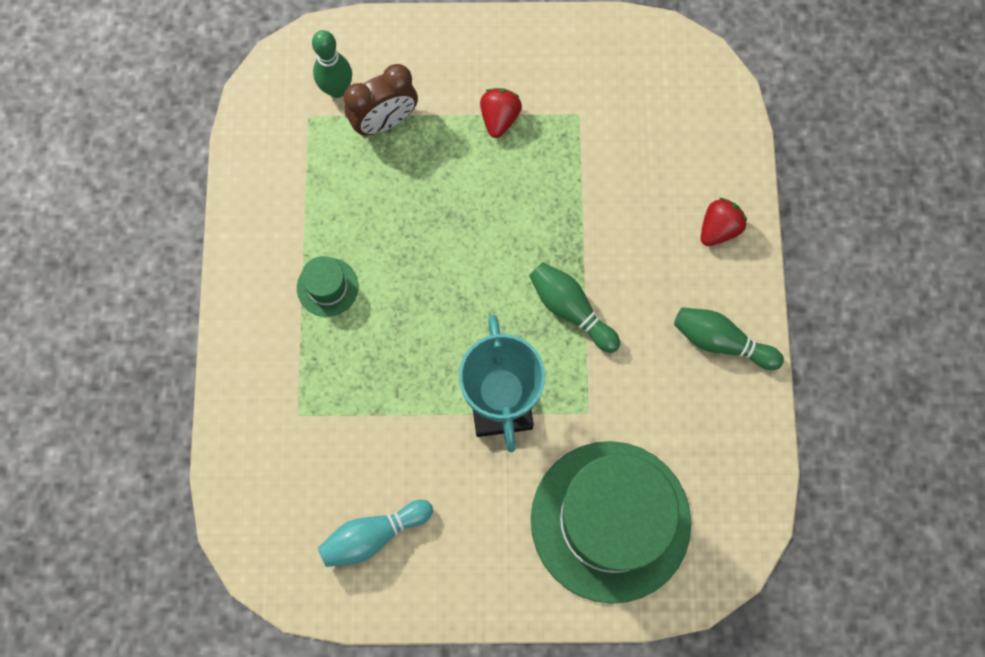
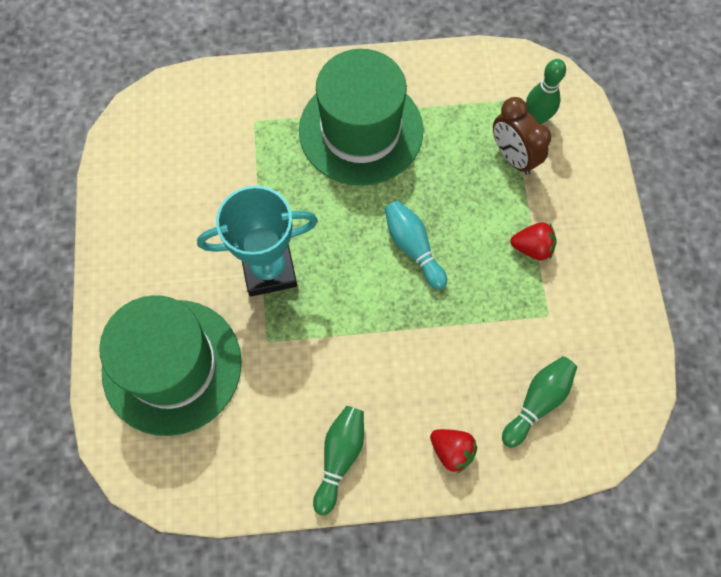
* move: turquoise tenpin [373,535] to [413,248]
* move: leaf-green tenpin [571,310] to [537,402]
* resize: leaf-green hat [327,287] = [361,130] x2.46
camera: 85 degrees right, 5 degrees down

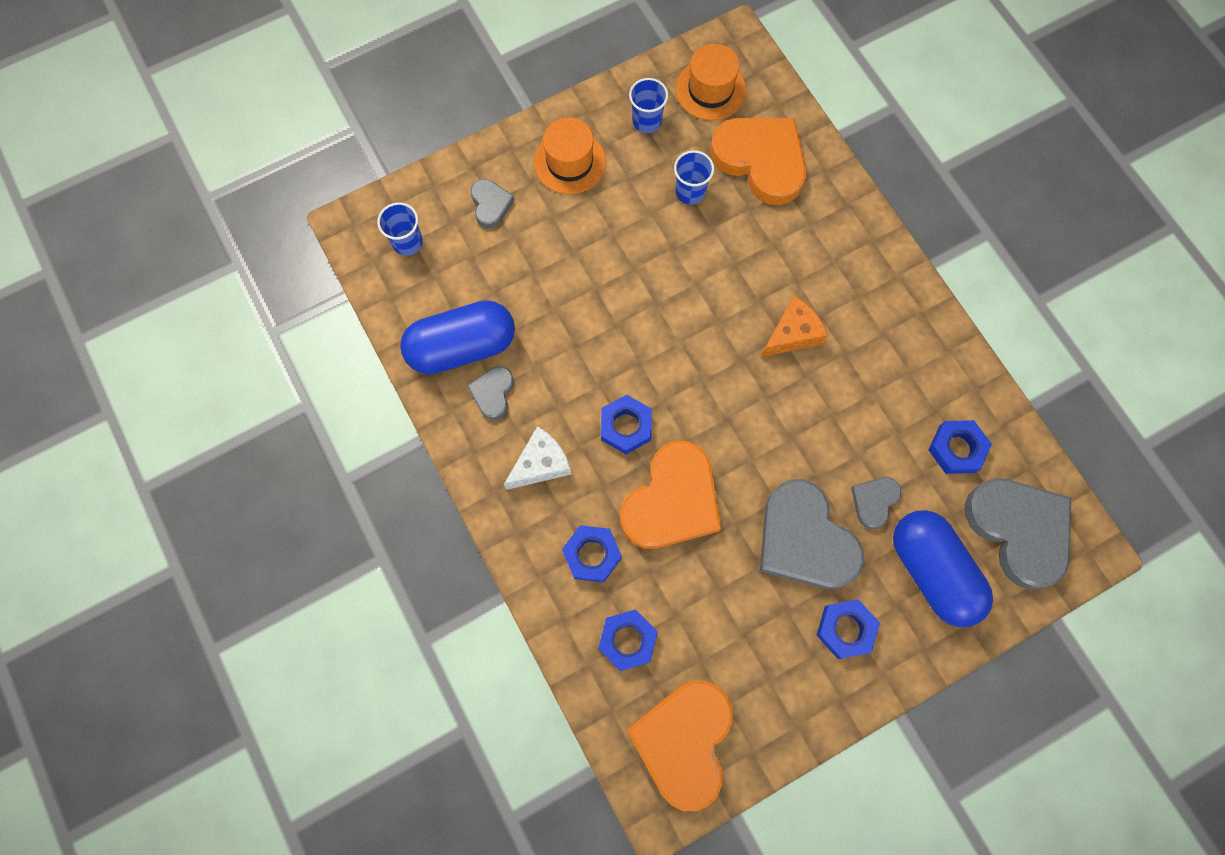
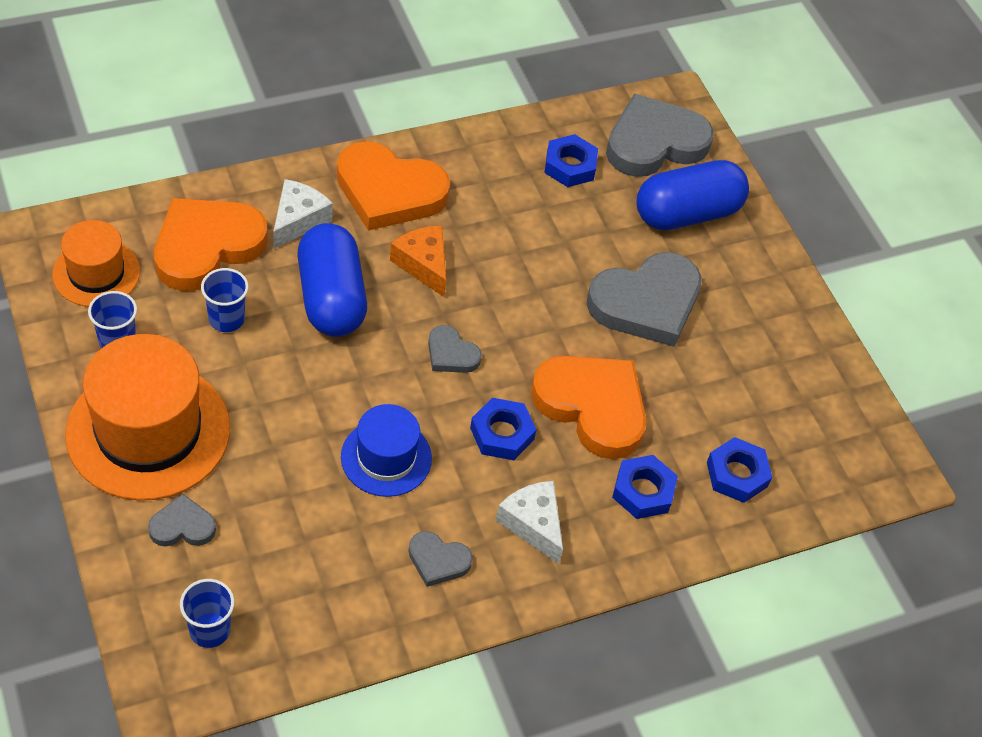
* delete: royal blue nut [845,629]
* insert: white cheese [298,220]
* insert: royal blue hat [386,457]
* move: royal blue capsule [462,347] to [331,298]
* move: bright orange heart shape [684,741] to [389,191]
* move: gray heart shape [874,501] to [451,354]
* resize: bright orange hat [569,162] = [148,431] x1.76
camera: 90 degrees left, 20 degrees down

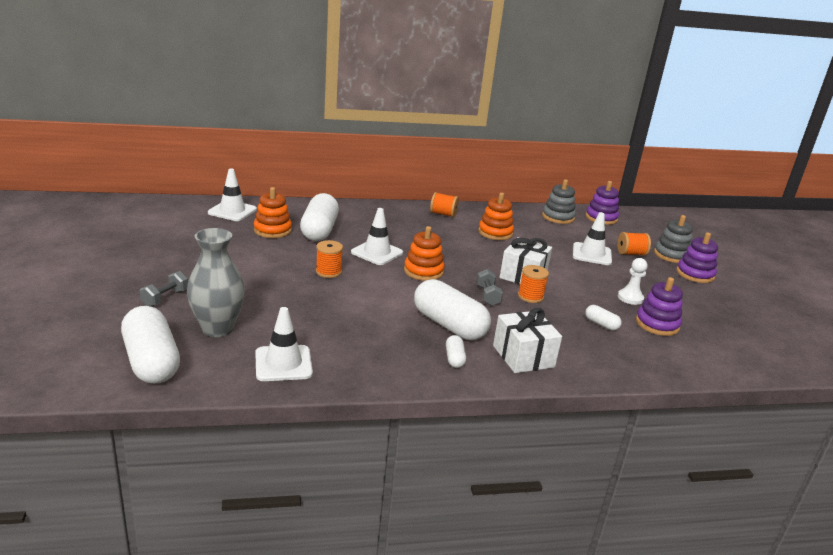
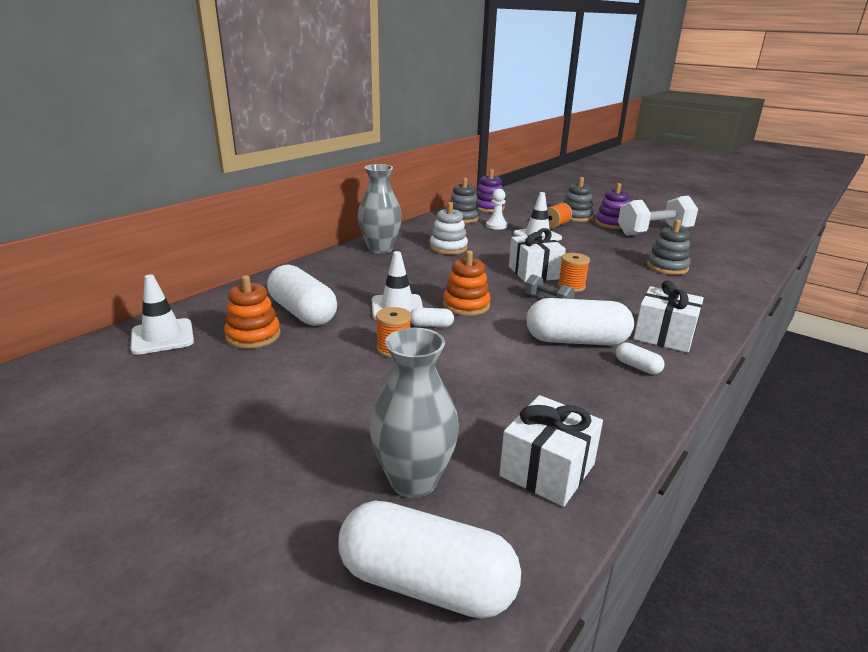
* delete: gray free weight [165,298]
* insert: white free weight [654,232]
* move: white capsule [601,324] to [431,325]
* move: white pawn [630,298] to [496,226]
* replace: white road cone [283,363] to white gift [547,470]
* replace: bright orange spool [443,214] to gray vase [380,249]
* recolor: bright orange stacking toy [495,233] to white stacking toy [448,248]
* recolor: violet stacking toy [657,324] to gray stacking toy [667,267]
camera: 40 degrees left, 0 degrees up

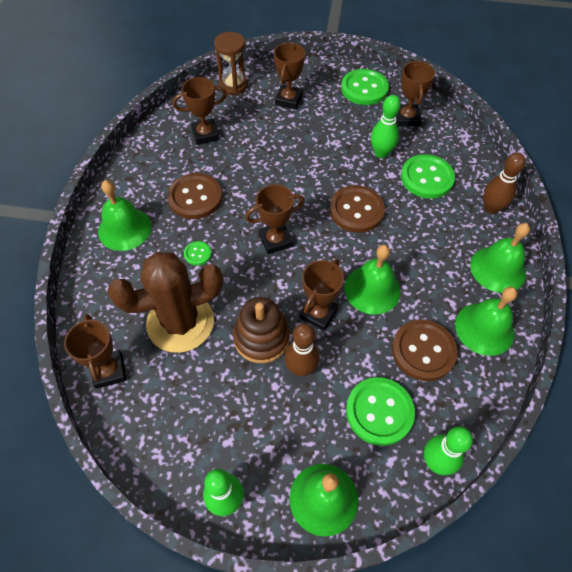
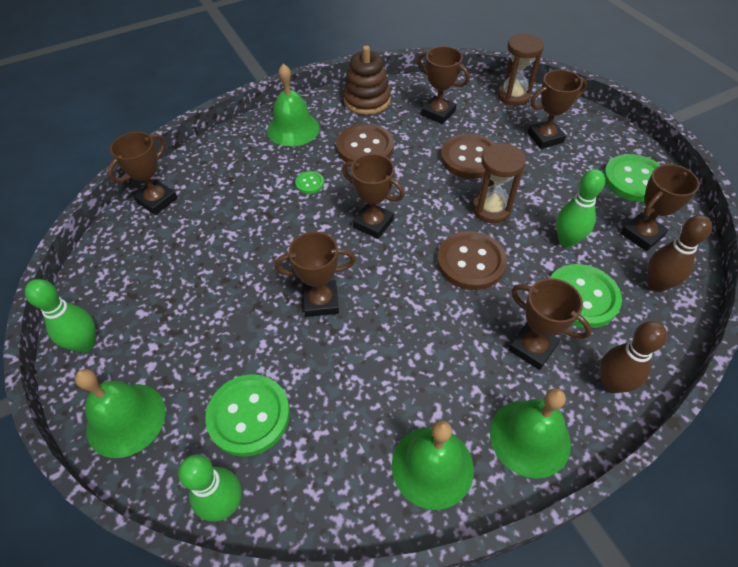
* delete: dark brown cactus [180,322]
* delete: leaf-green school bell [372,289]
* insert: dark brown hourglass [491,209]
* insert: dark brown award cup [532,348]
* move: dark brown stacking toy [261,338] to [367,100]
* move: dark brown tenpin [301,368] to [656,284]
* move: dark brown shirt button [423,351] to [469,158]
camera: 55 degrees right, 5 degrees down

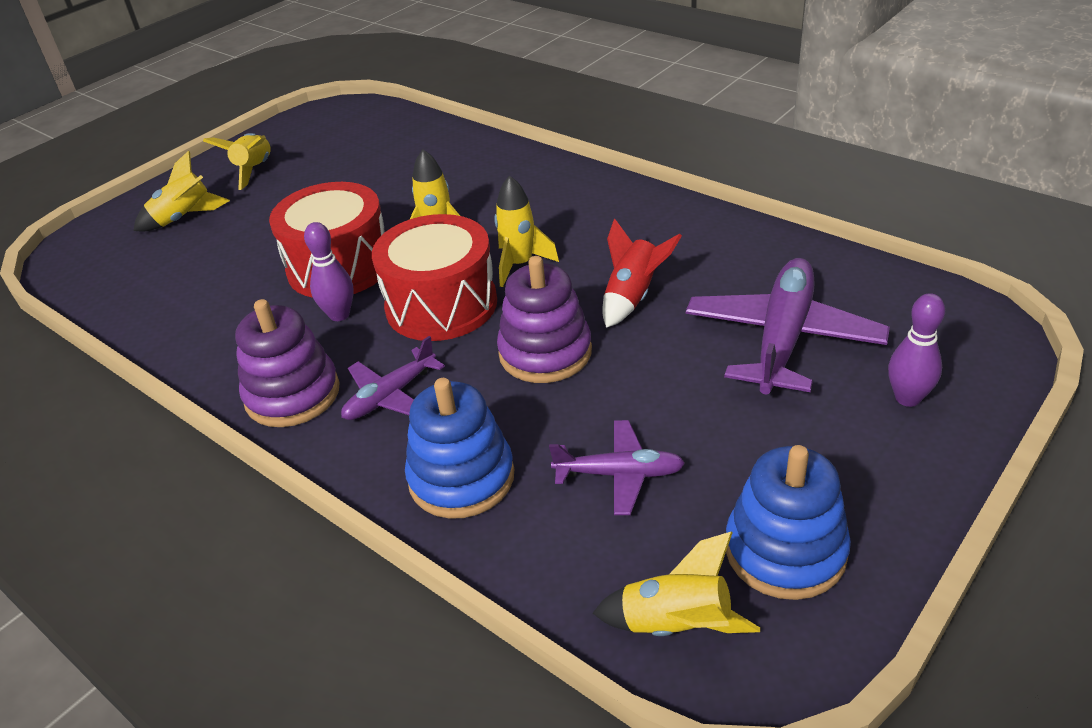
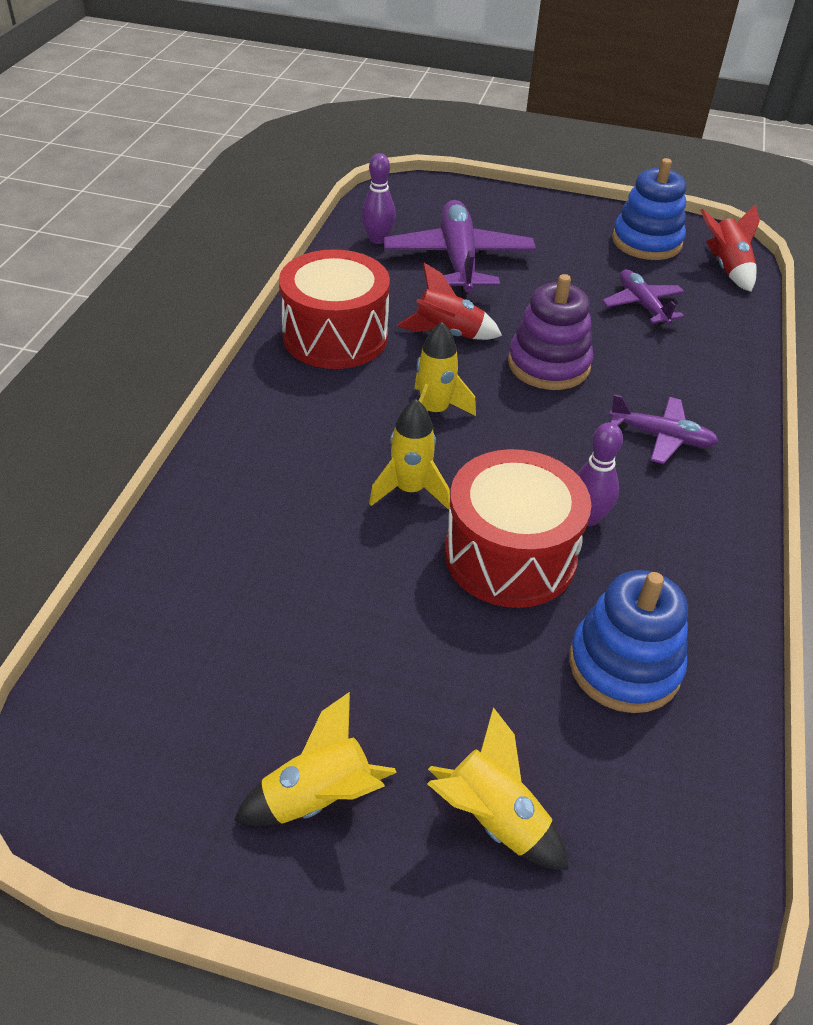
* delete: violet stacking toy [292,394]
* move: red toy drum [441,305] to [335,336]
* move: royal blue stacking toy [461,478] to [624,665]
* move: violet tenpin [907,398] to [378,239]
* recolor: bright yellow spaceship [676,625] to red spaceship [726,268]
* rotate: violet plane [782,338] = [458,259] 90 degrees clockwise
camera: 120 degrees left, 5 degrees up

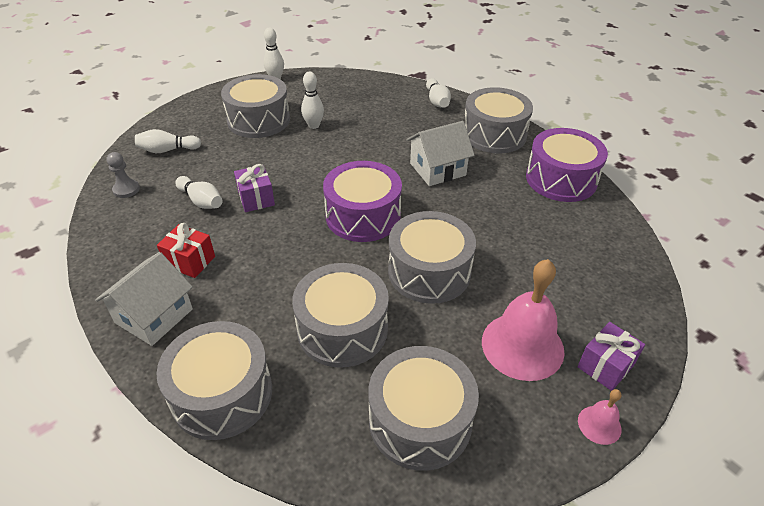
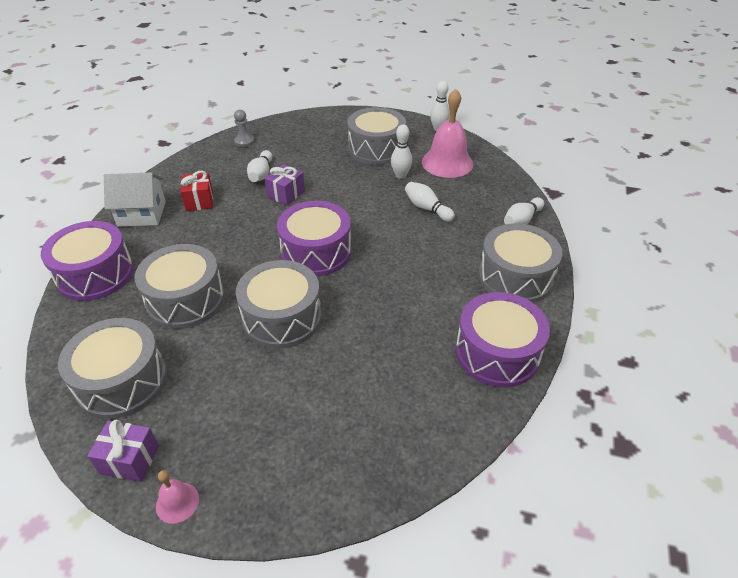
* delete: white toy house [438,169]
* move: white tenpin [167,150] to [427,208]
* move: pink school bell [522,345] to [447,163]
* move: violet gift [605,366] to [130,460]
* recolor: gray toy drum [222,393] to violet toy drum [95,274]
camera: 55 degrees right, 0 degrees up

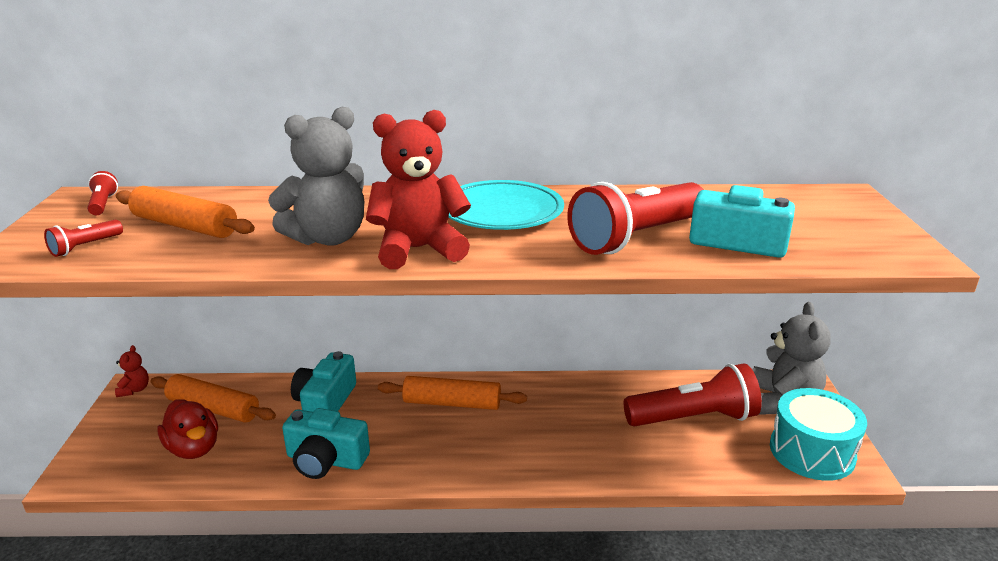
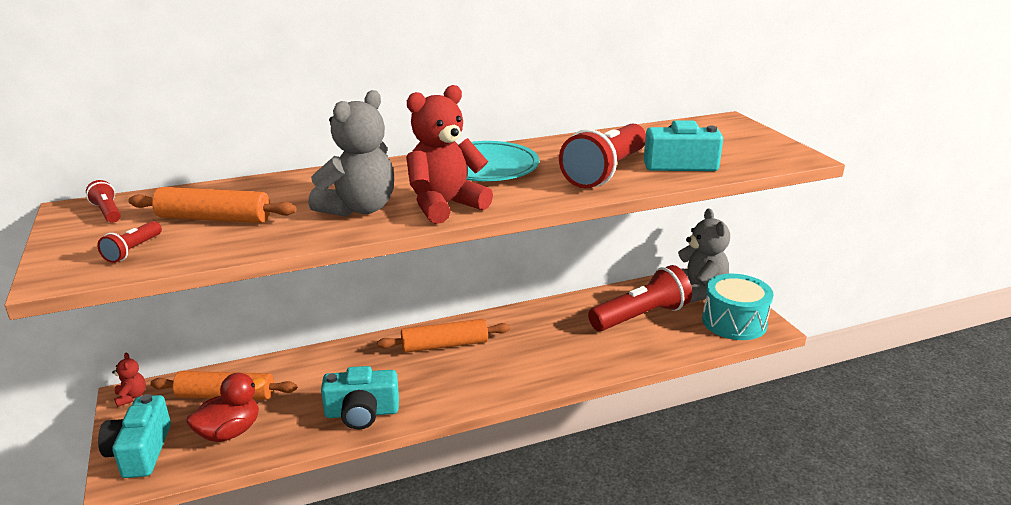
* move: turquoise camera [325,402] to [140,451]
* rotate: red toy duck [193,448] = [230,432] 75 degrees counterclockwise
camera: 20 degrees left, 0 degrees up

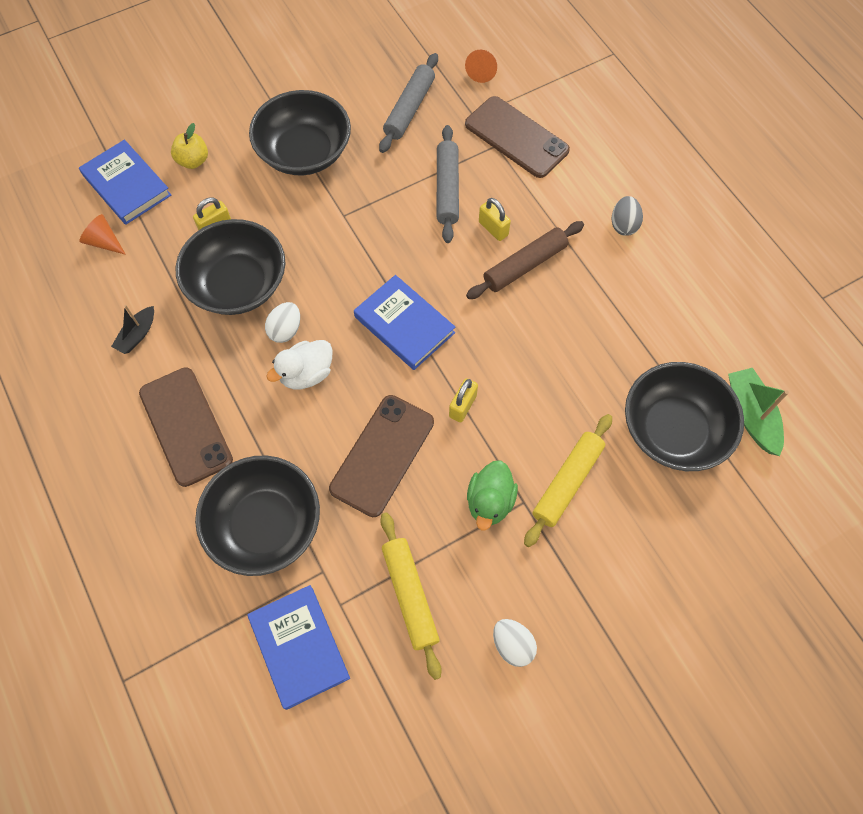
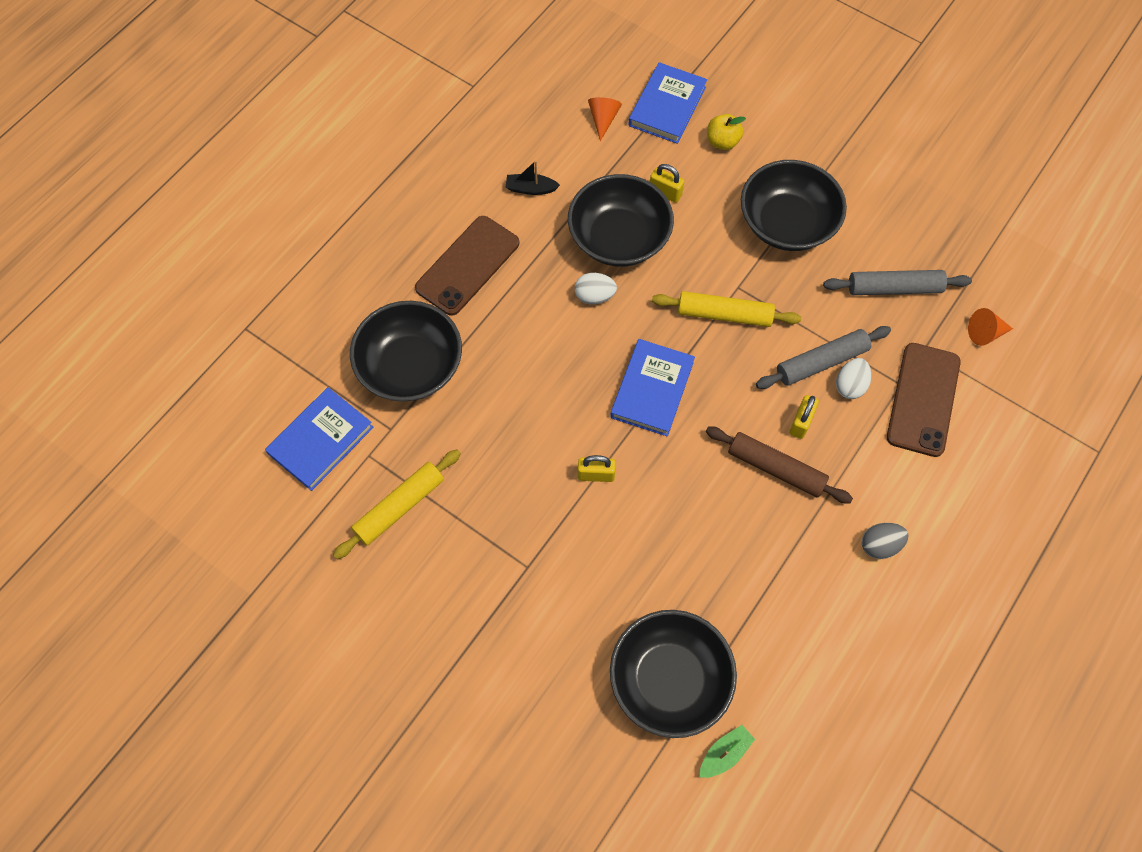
* delete: white toy duck [306,374]
* delete: dark brown smartphone [382,455]
* delete: leaf-green toy duck [490,502]
* move: white egg [512,645] to [850,385]
* move: bright yellow dough roller [567,482] to [724,314]
* resize: leaf-green sailboat [751,415] = [724,753] x0.64
camera: 65 degrees right, 0 degrees up

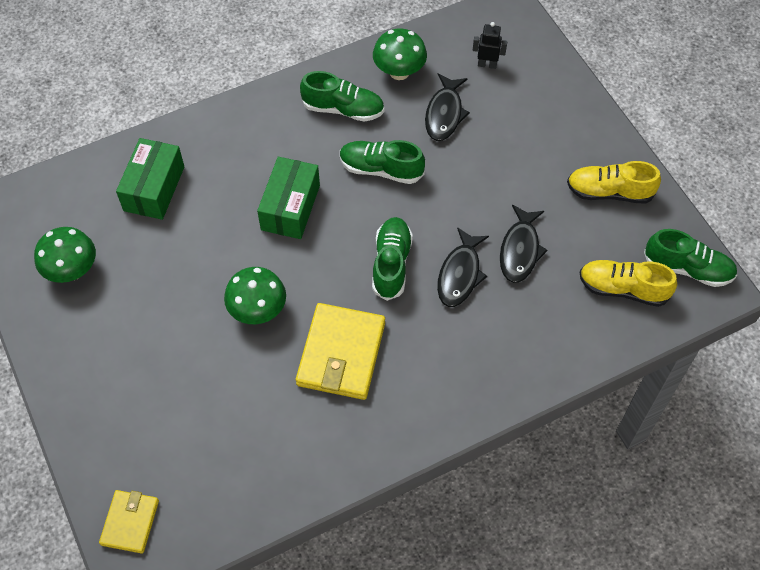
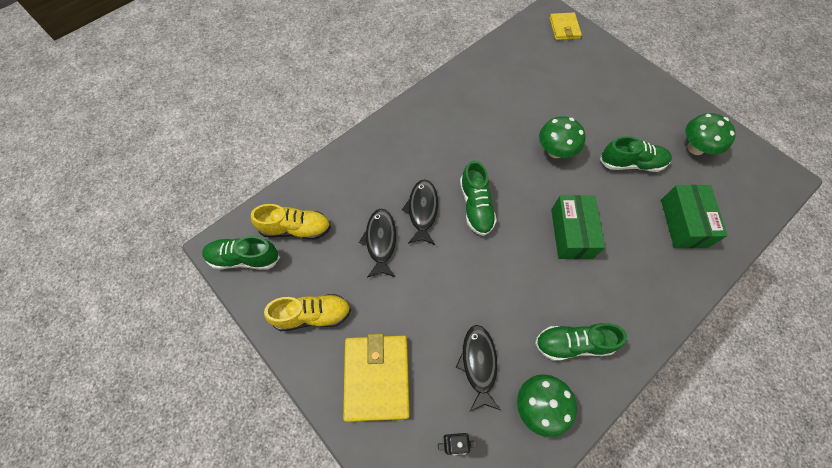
* move: bright yellow wallet [341,354] to [377,377]
* move: leaf-green shoe [381,169] to [631,163]
camera: 165 degrees right, 5 degrees up

